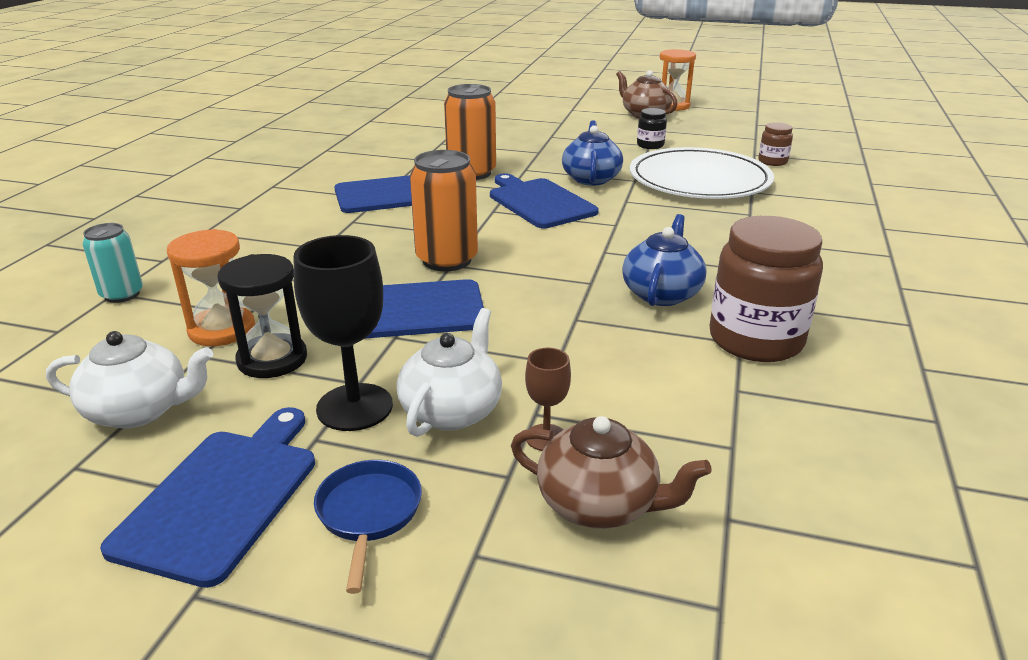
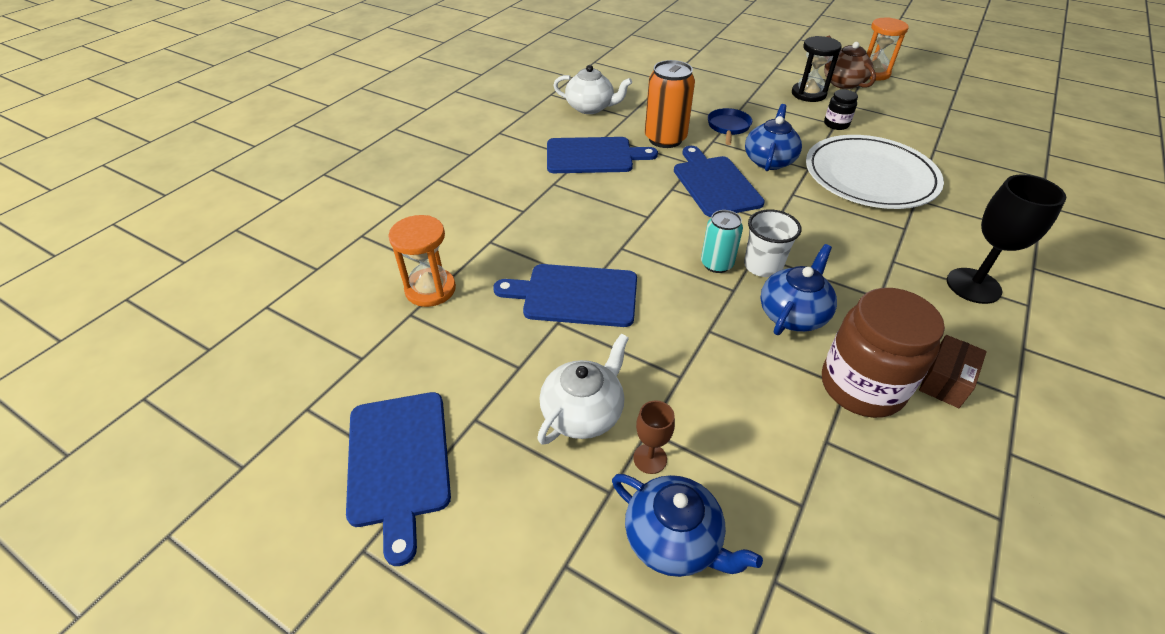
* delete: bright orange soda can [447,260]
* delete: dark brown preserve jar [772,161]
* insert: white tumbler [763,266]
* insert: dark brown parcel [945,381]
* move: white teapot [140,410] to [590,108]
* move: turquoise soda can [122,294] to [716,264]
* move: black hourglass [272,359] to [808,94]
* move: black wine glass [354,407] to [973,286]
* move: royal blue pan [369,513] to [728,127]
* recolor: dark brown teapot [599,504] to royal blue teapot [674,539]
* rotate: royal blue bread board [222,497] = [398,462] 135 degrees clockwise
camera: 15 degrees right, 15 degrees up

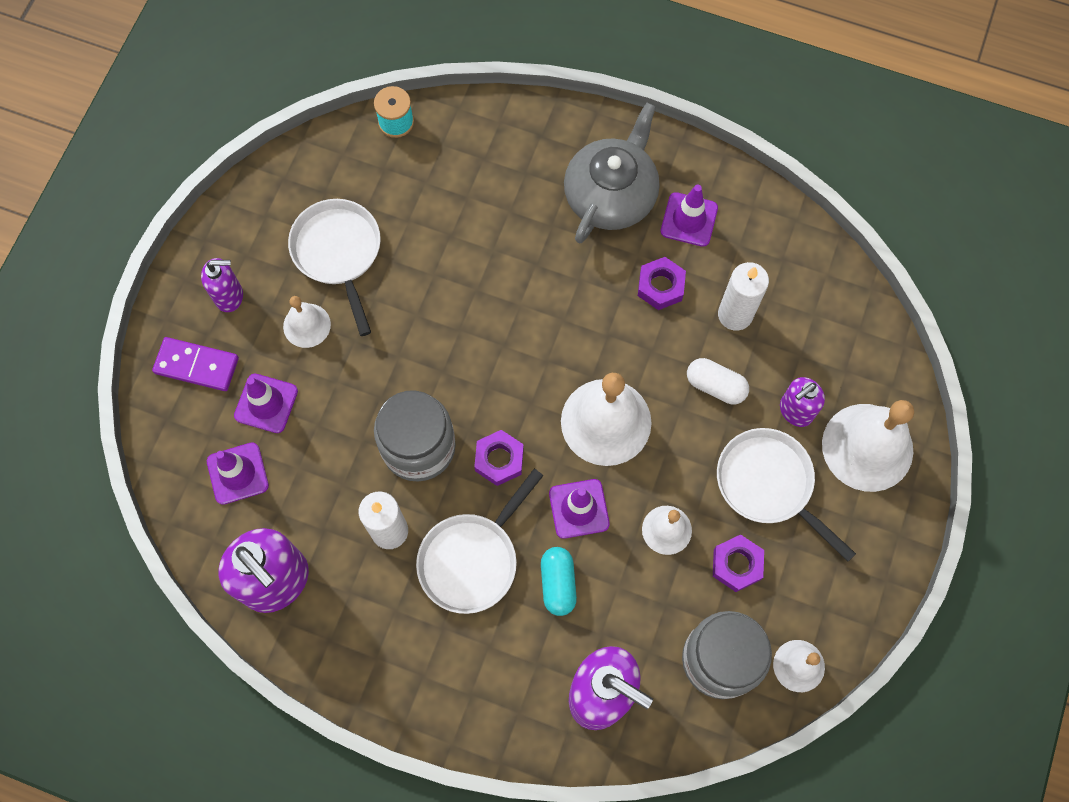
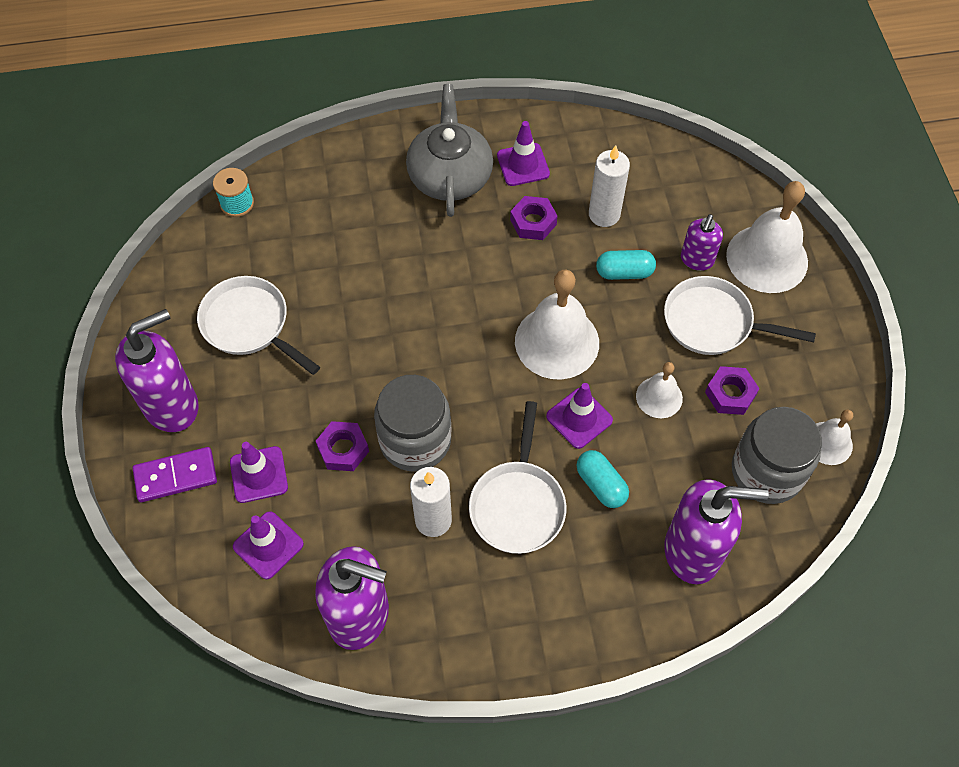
* delete: white school bell [307,325]
* move: violet nut [499,460] to [343,449]
* recolor: white capsule [715,386] to turquoise capsule [624,272]
* resize: violet pump bottle [229,296] = [172,405] x1.83
camera: 30 degrees left, 10 degrees down

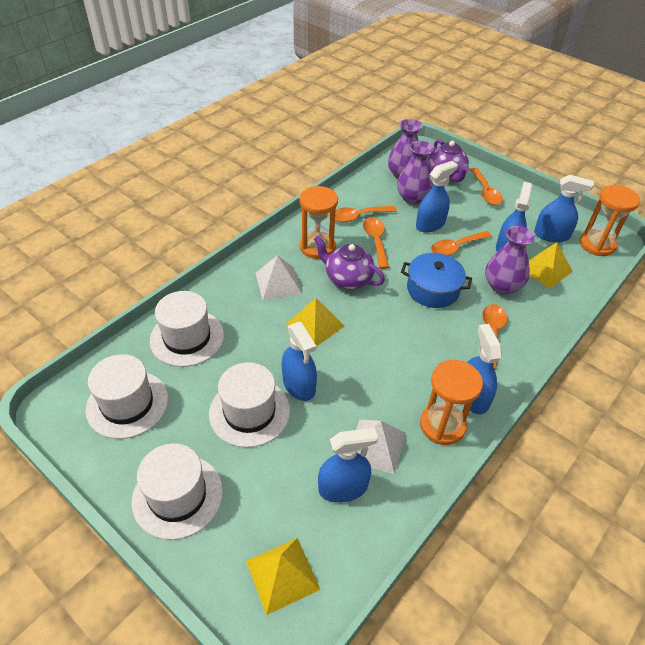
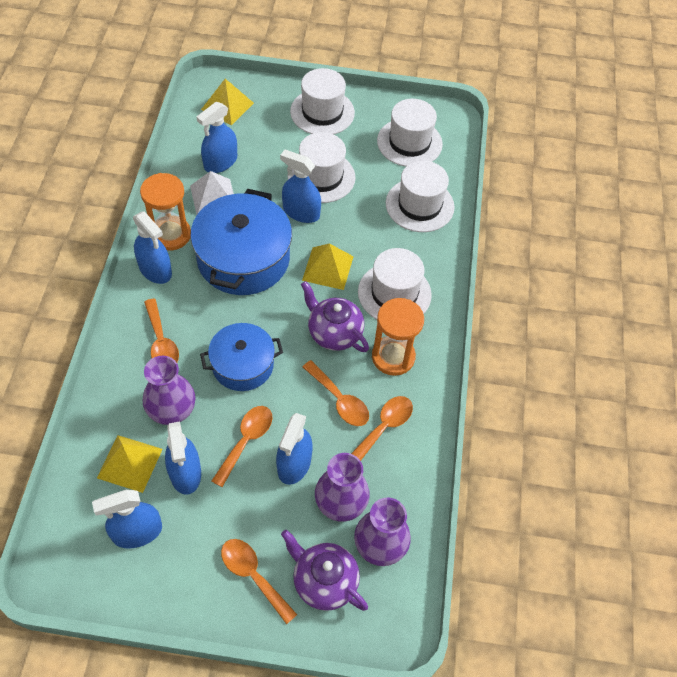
* delete: bright orange hourglass [597,244]
* insert: royal blue cooking pot [243,259]
* replace: white solid pyramid [278,283] to white hat [394,293]
* rotate: violet teapot [348,279] = [334,333] 135 degrees counterclockwise
camera: 145 degrees right, 10 degrees up

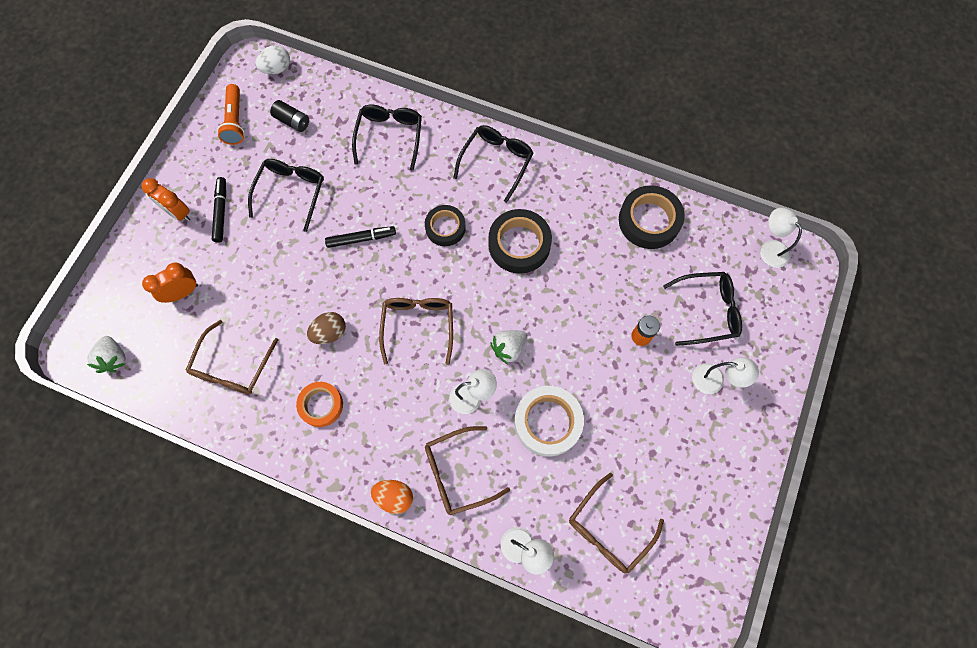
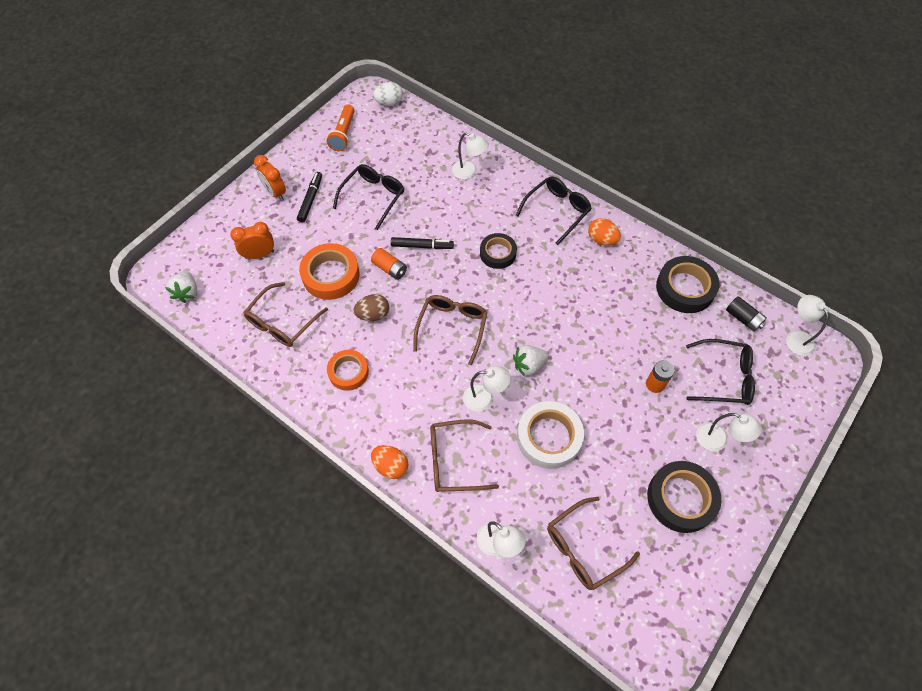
* insert: bright orange sticky tape [331,275]
* insert: bright orange battery [390,269]
* insert: bright orange egg [601,240]
* move: black battery [292,121] to [743,318]
* move: black sticky tape [519,244] to [681,498]
* replace: black eyeglasses [390,136] to white lamp [469,172]
camera: 15 degrees right, 10 degrees down

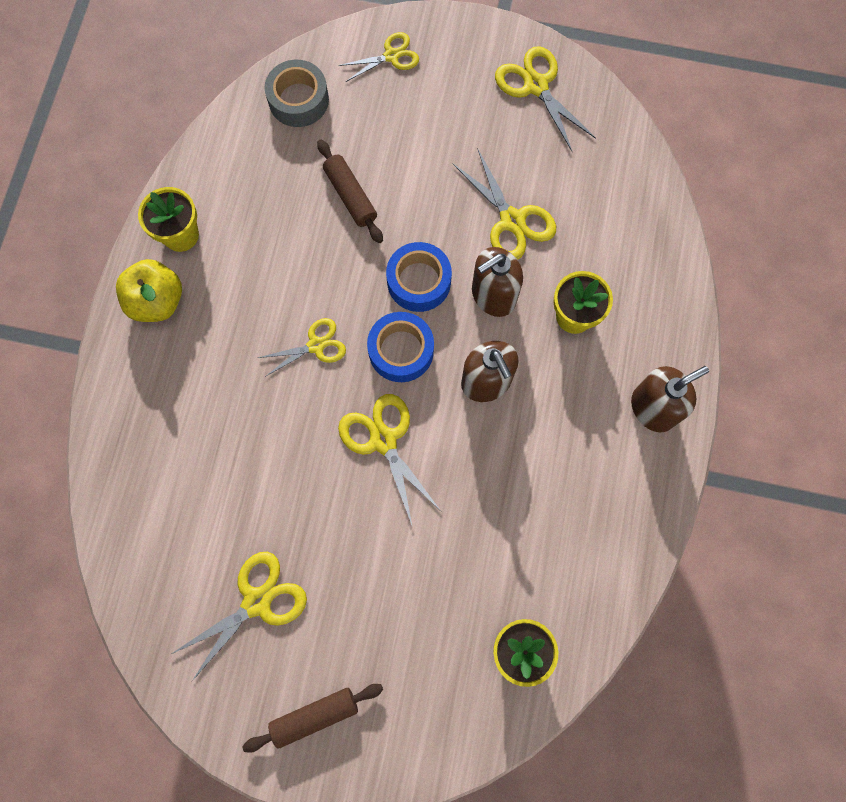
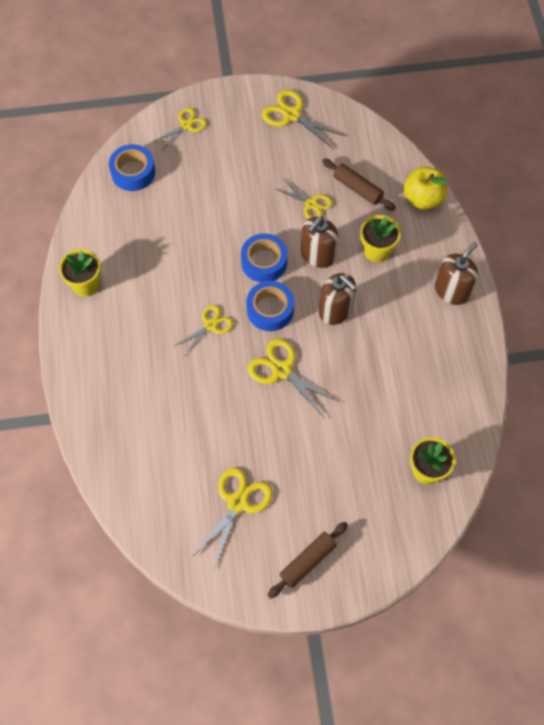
* move: bright yellow apple [157,301] to [423,198]
* move: dark brown dough roller [350,196] to [357,188]
* recolor: gray sticky tape [298,100] to royal blue sticky tape [133,172]
* resize: bright yellow shears [512,220] = [311,204] x0.66
camera: 20 degrees left, 10 degrees down

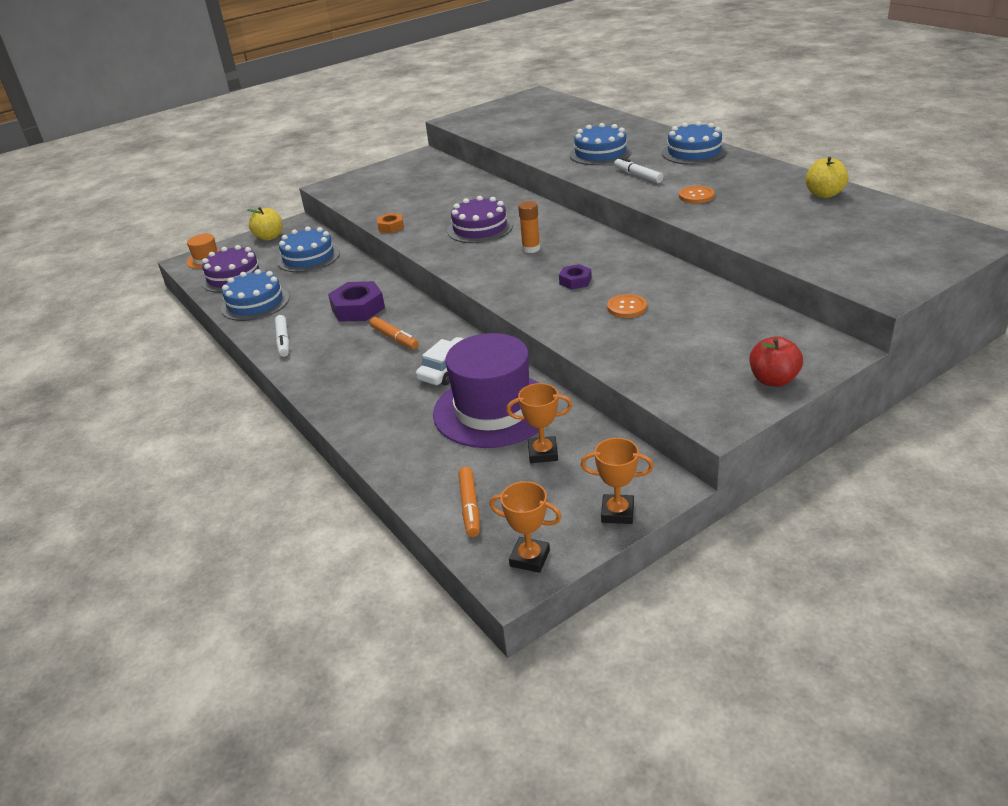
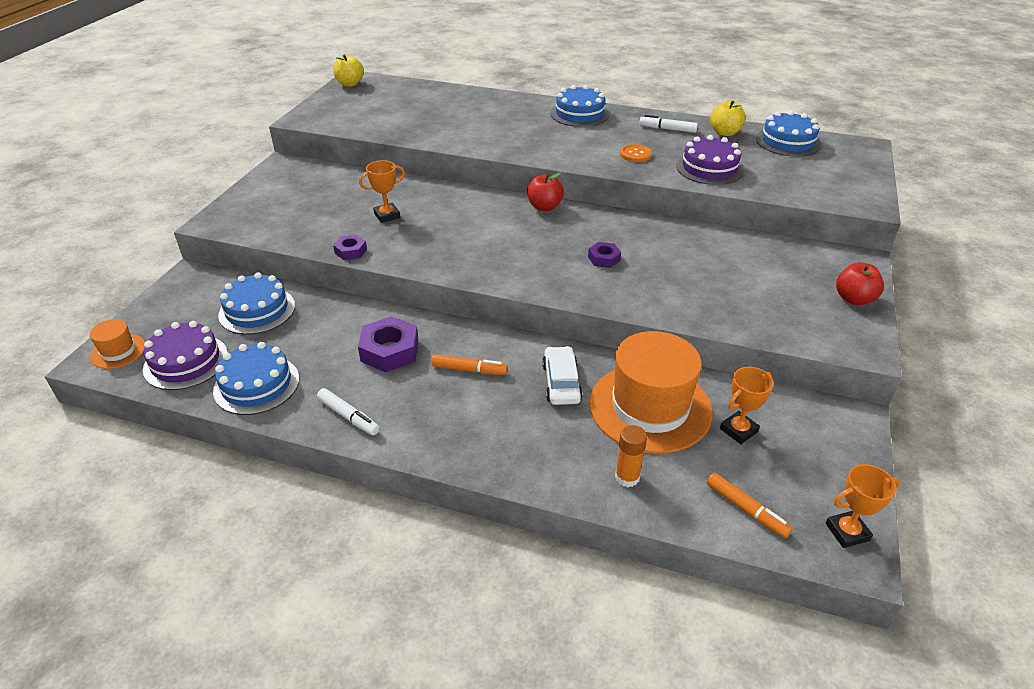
* delete: bright orange shirt button [627,307]
* insert: red apple [544,207]
* move: bright yellow apple [269,237] to [350,84]
* move: violet gateau [480,228] to [709,168]
* move: bright orange glue stick [531,249] to [627,477]
* move: royal blue gateau [600,153] to [787,142]
* move: bright orange award cup [617,513] to [387,215]
* move: white marker [638,176] to [667,129]
* recolor: bright orange nut [391,227] to violet nut [351,251]
* recolor: violet hat [493,410] to bright orange hat [650,407]
camera: 40 degrees left, 5 degrees up

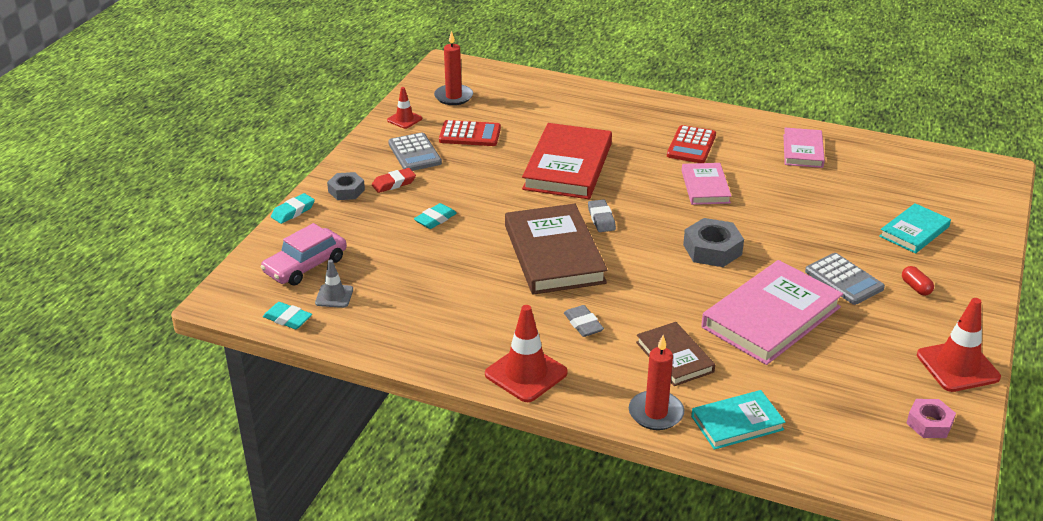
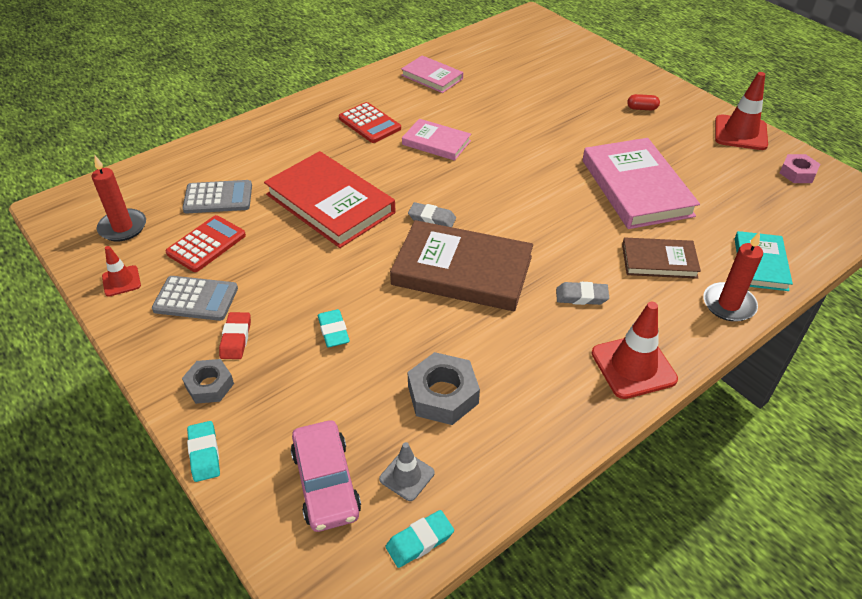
* delete: turquoise hardcover [914,231]
* move: gray nut [712,250] to [443,395]
* move: gray adding machine [844,280] to [218,198]
camera: 60 degrees left, 10 degrees up

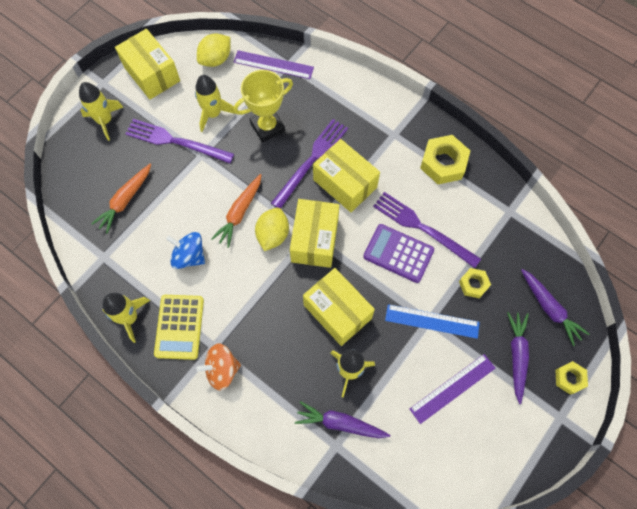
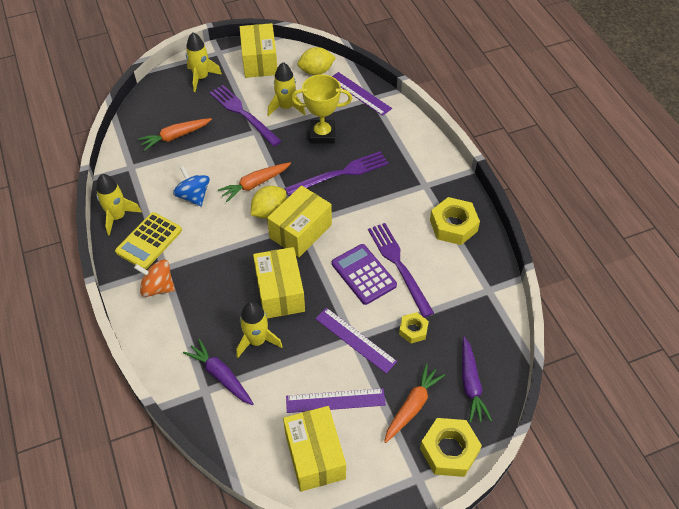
* move: bright yellow parcel [345,183] to [315,456]
* recolor: royal blue ruler [432,321] to violet ruler [355,340]
* recolor: violet root vegetable [516,356] to bright orange root vegetable [412,406]
* resize: bright yellow nut [569,378] = [449,450] x1.74
camera: 30 degrees right, 15 degrees down

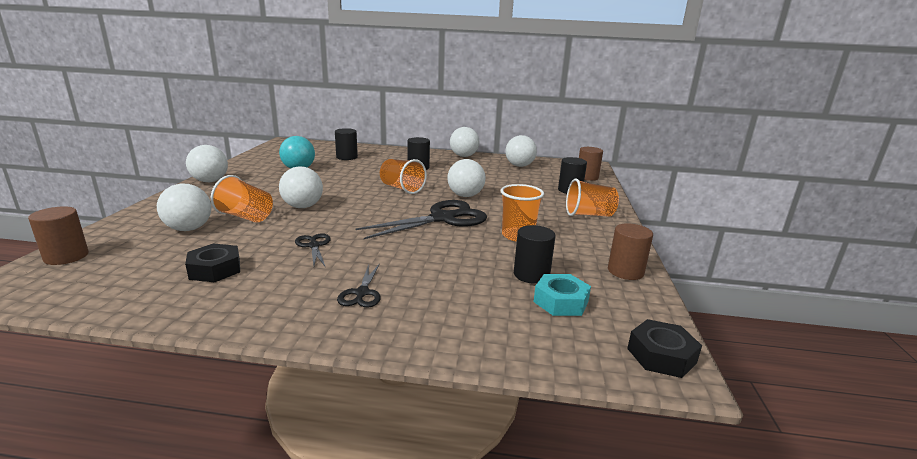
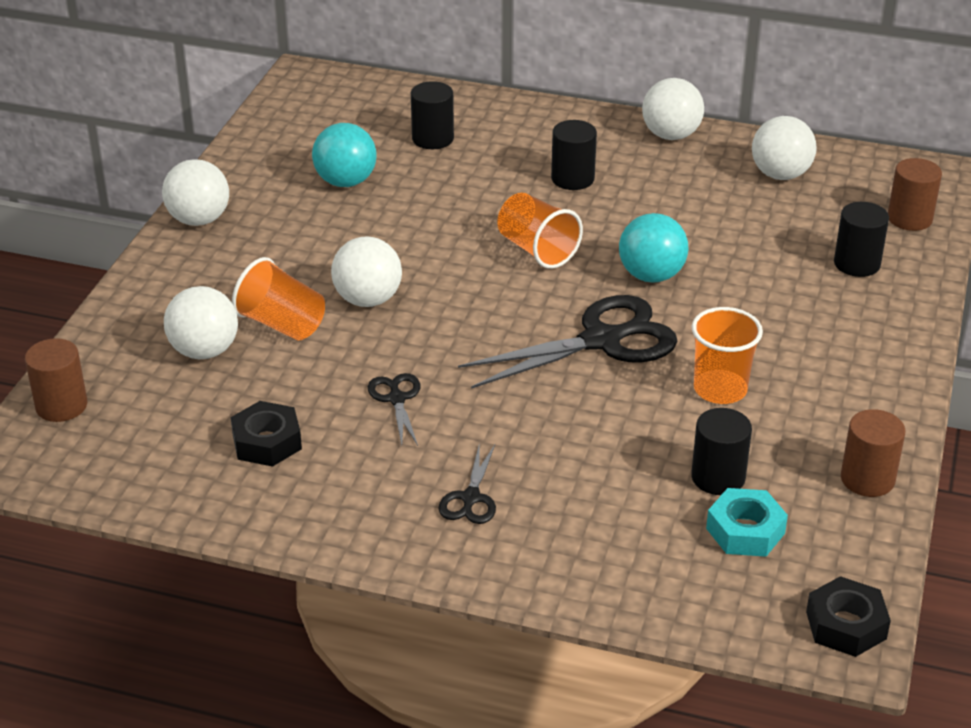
* delete: bright orange tumbler [589,215]
* recolor: white ball [465,196] to turquoise ball [651,275]
camera: 10 degrees right, 15 degrees up

